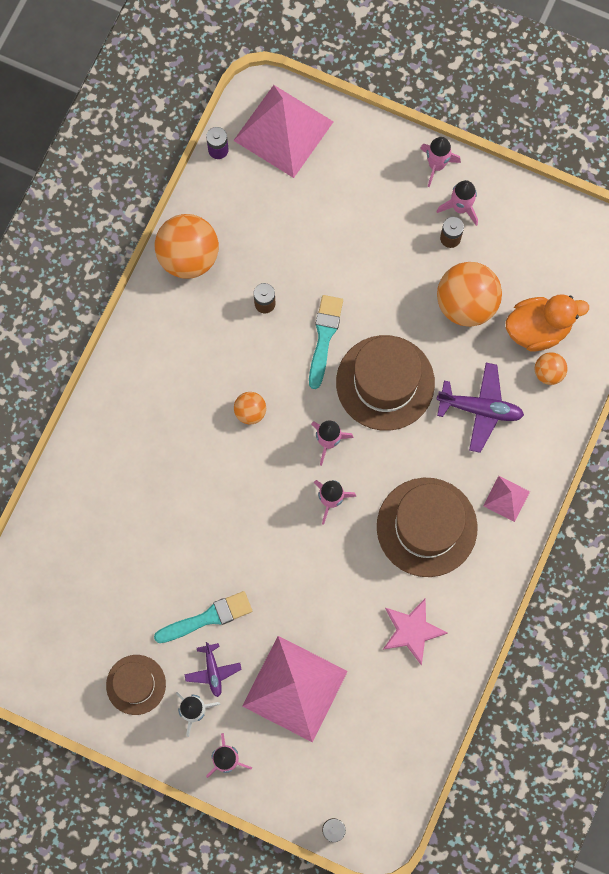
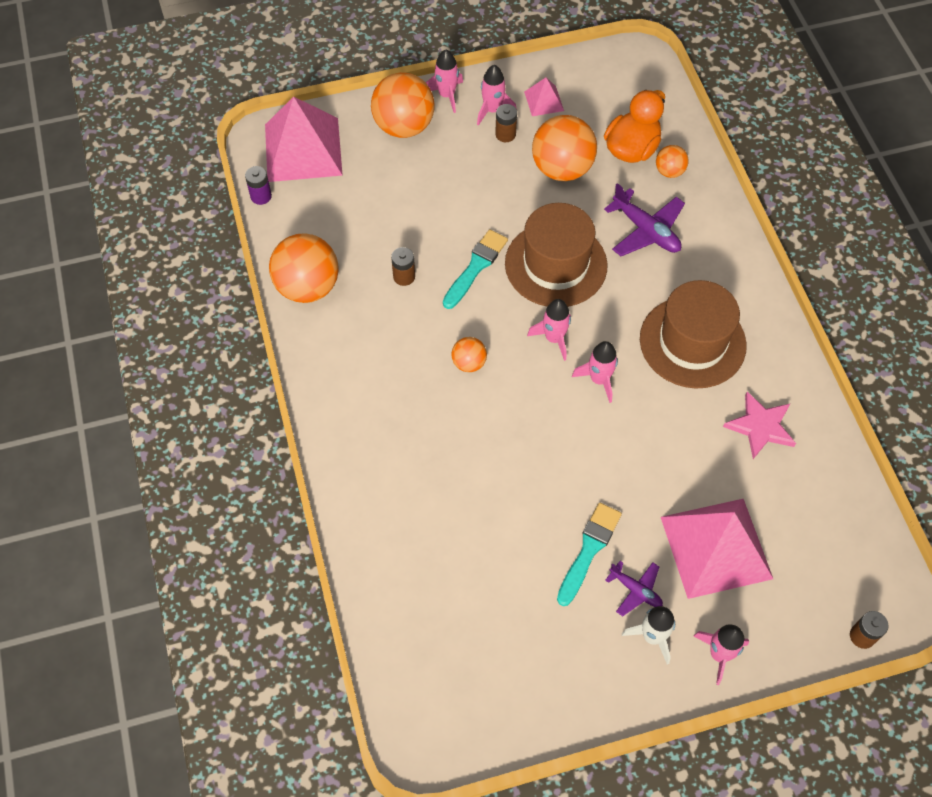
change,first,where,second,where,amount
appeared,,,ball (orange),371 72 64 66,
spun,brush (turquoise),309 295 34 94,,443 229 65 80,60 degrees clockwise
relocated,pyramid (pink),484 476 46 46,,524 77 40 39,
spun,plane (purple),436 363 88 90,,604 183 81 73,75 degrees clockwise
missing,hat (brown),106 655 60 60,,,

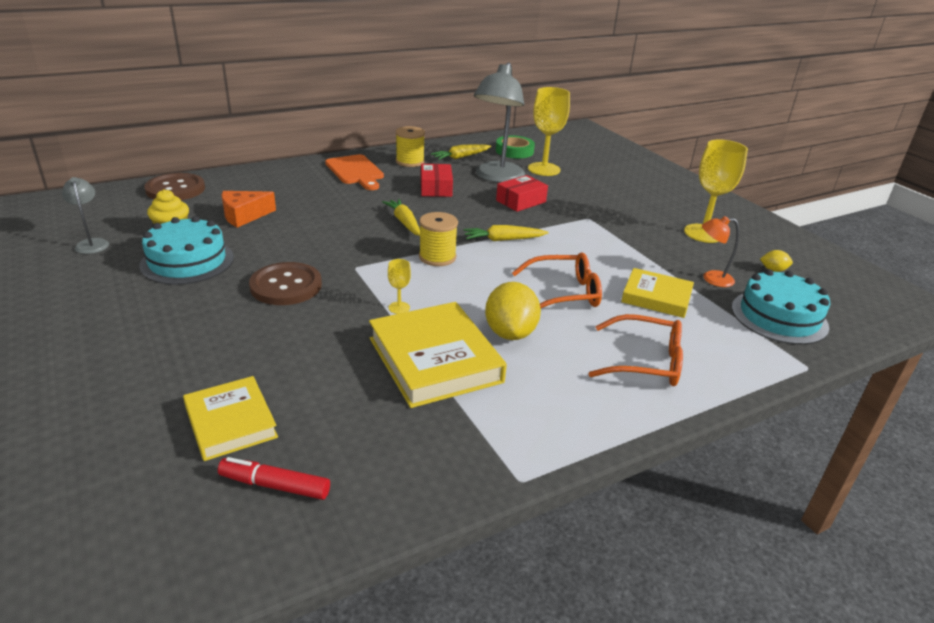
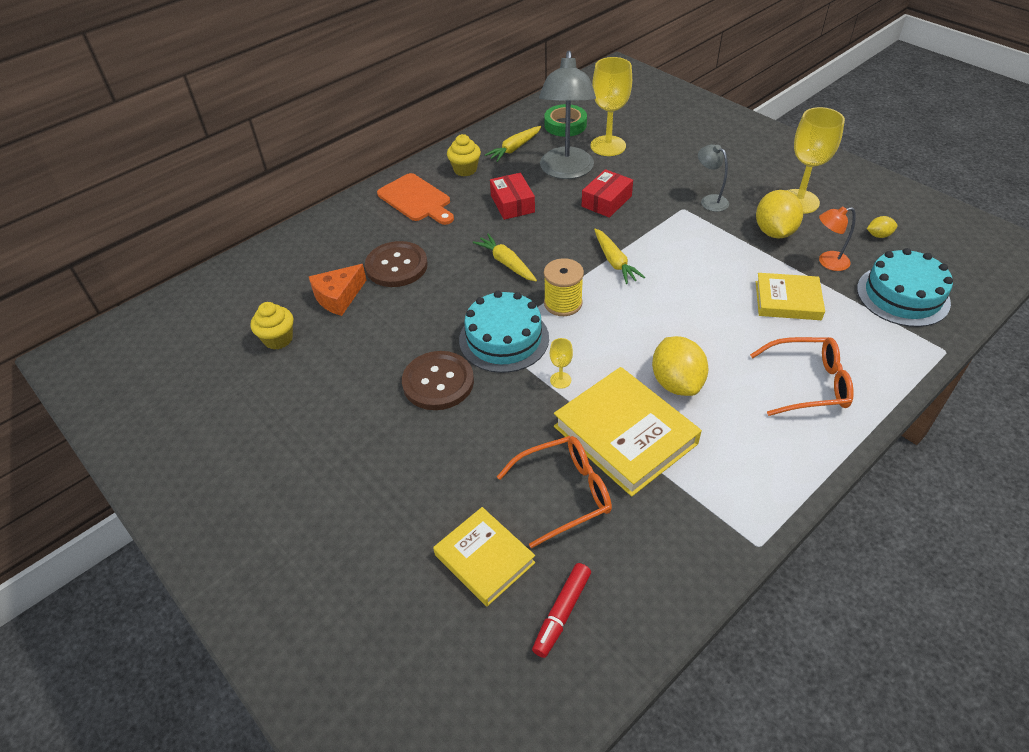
change,first,where,second,where,amount
relocated,button (brown),144 173 61 27,,365 241 63 46,
exchanged,spool (yellow),396 126 29 41,cupcake (yellow),447 134 34 42,
relocated,cake (turquoise),139 216 95 69,,459 291 90 82,
relocated,glasses (orange),512 252 90 56,,497 436 115 112,
spun,marker (red),218 457 112 43,,532 563 59 95,60 degrees counterclockwise
spun,carrot (yellow),463 225 86 16,,594 228 51 56,90 degrees counterclockwise
relocated,lamp (grey),62 177 47 77,,698 144 31 68,
appeared,,,lemon (yellow),756 190 47 49,

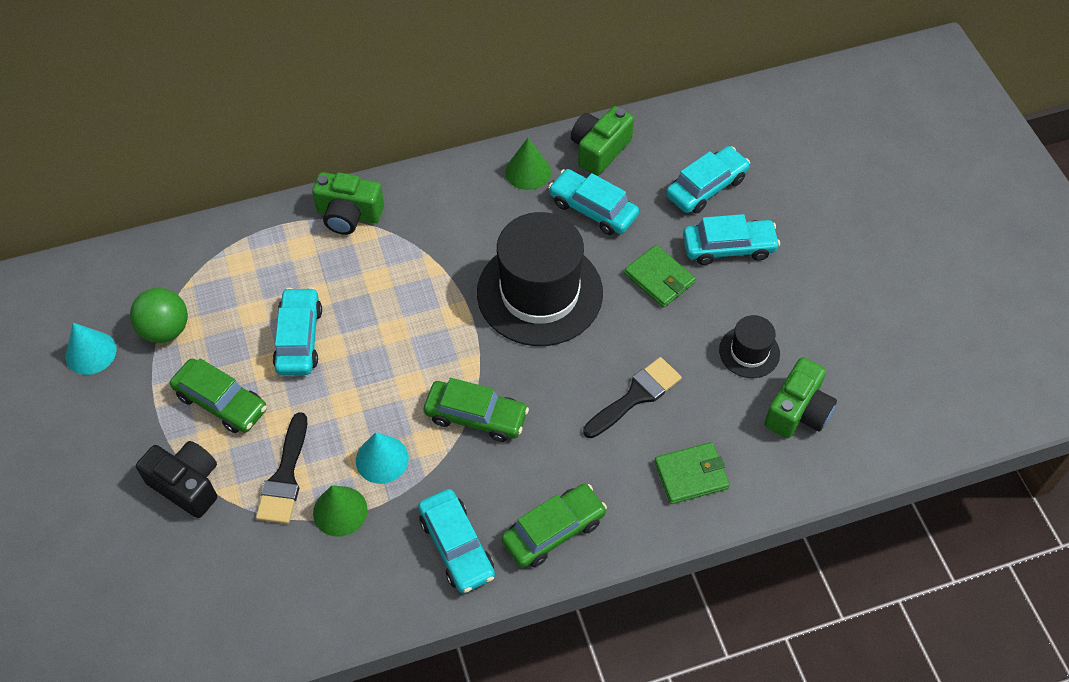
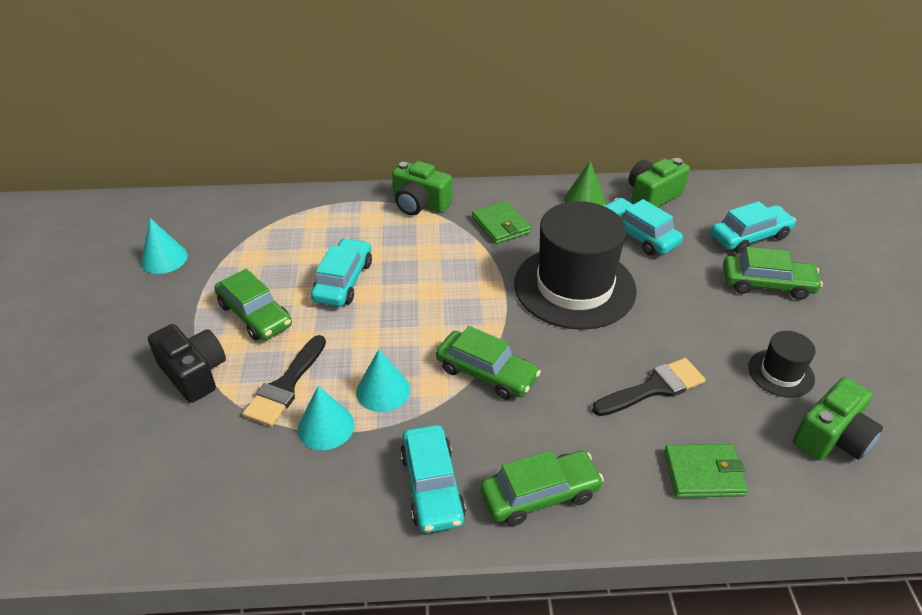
change,first,where,second,where,amount
colour,cone (green),313 485 55 52,cone (turquoise),298 386 56 64,
relocated,wallet (green),624 245 72 63,,472 201 59 43,
colour,car (turquoise),683 214 97 51,car (green),723 247 100 53,
missing,ball (green),130 288 58 55,,,

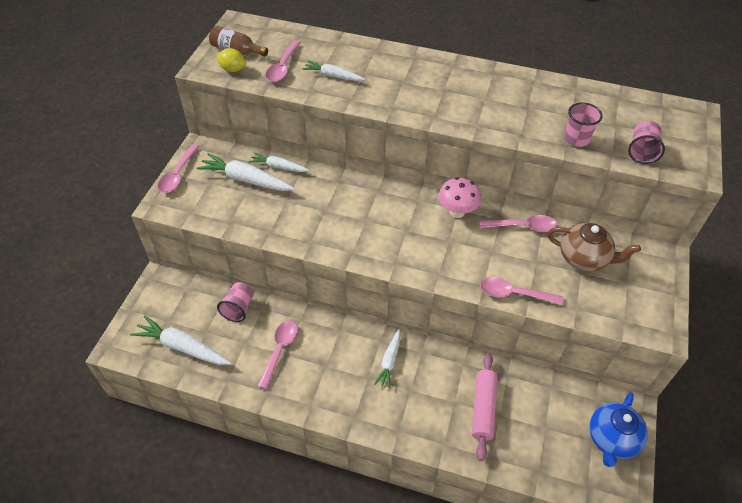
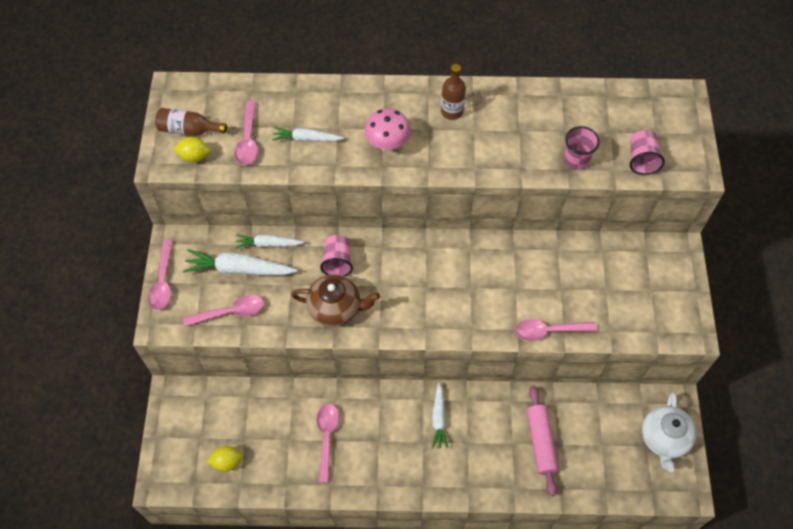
change,first,where,second,where,amount
relocated,spoon (pink),479 215 78 17,,183 295 81 32,
exchanged,carrot (white),130 315 102 50,lemon (yellow),207 446 36 26,
relocated,teapot (brown),547 223 94 48,,291 274 89 52,
relocated,cup (pink),217 282 37 40,,320 235 33 41,
relocated,mushroom (pink),438 177 43 41,,364 108 47 44,
appeared,,,bottle (brown),441 64 25 56,
colour,teapot (blue),589 392 59 75,teapot (white),642 392 54 80,

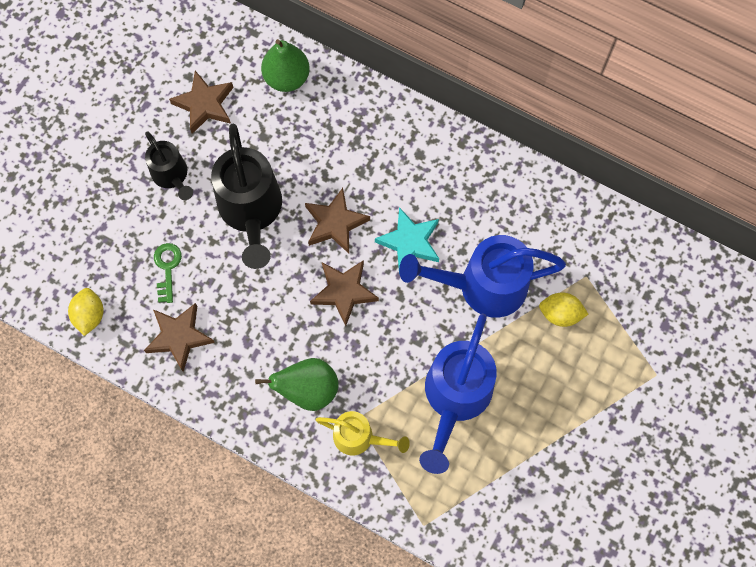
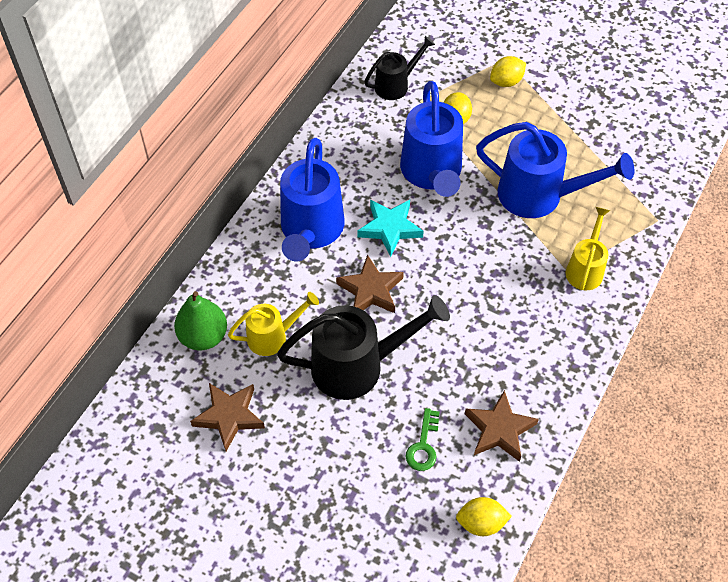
change,first,where,second,where,amount
appeared,,,watering can (yellow),228 292 91 64,
appeared,,,watering can (blue),280 138 65 123,
relocated,watering can (black),145 131 48 69,,364 36 71 64,
spun,key (green),154 243 28 60,,406 408 34 63,75 degrees counterclockwise
appeared,,,lemon (yellow),490 56 36 31,
missing,pear (green),255 358 84 53,,,
missing,star (brown),310 260 69 66,,,

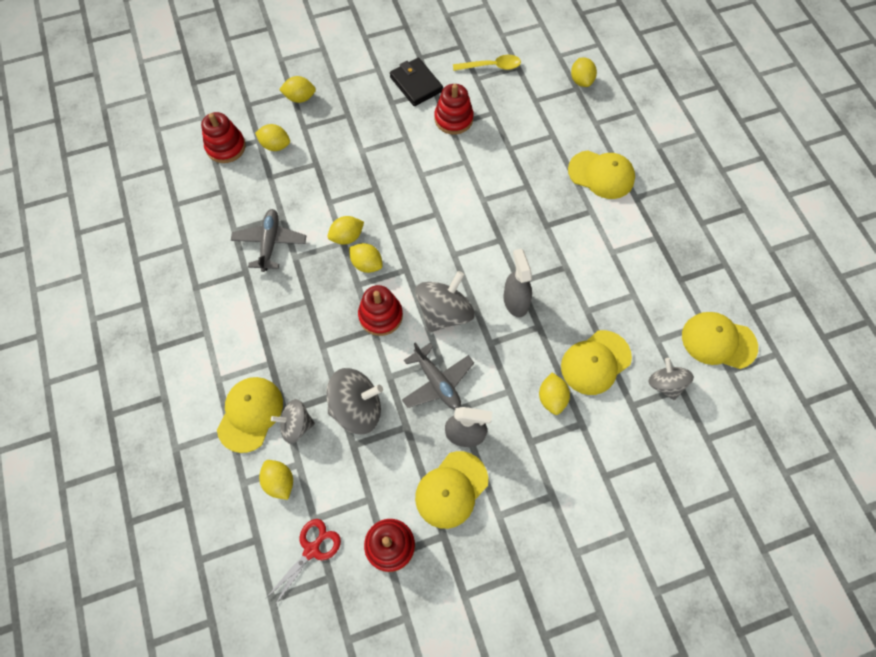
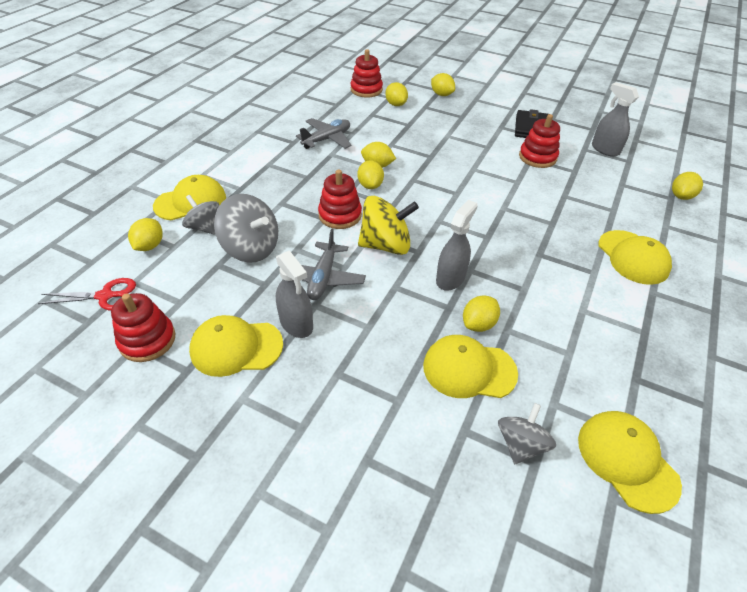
change,first,where,second,where,amount
colour,spinning top (grey),415 271 60 62,spinning top (yellow),358 196 61 59,
relocated,lemon (yellow),539 373 31 42,,463 295 37 37,
exchanged,spoon (yellow),453 55 68 16,spray bottle (grey),592 82 47 75,

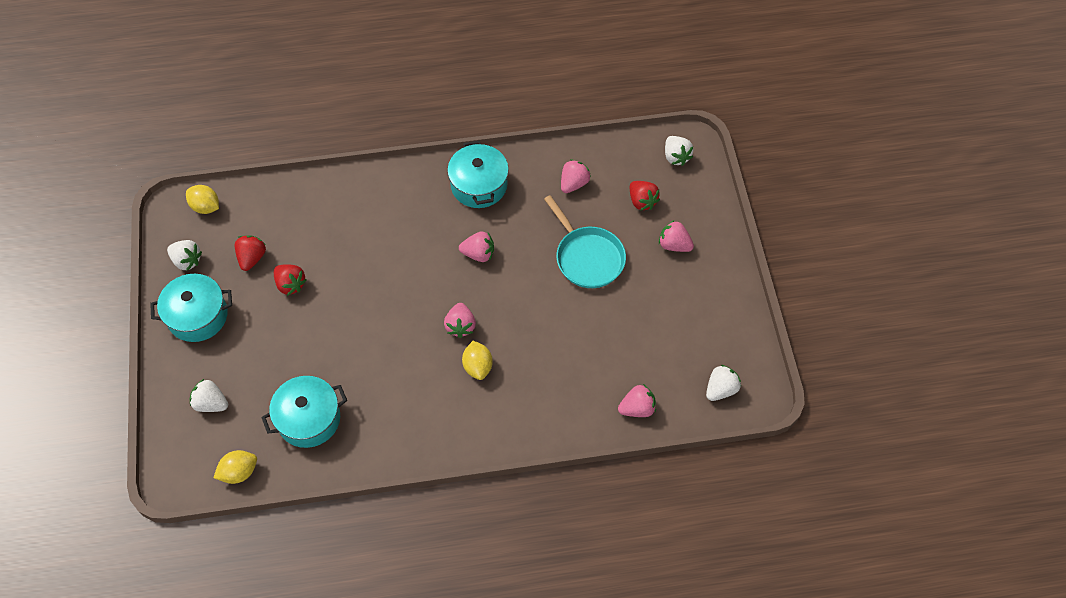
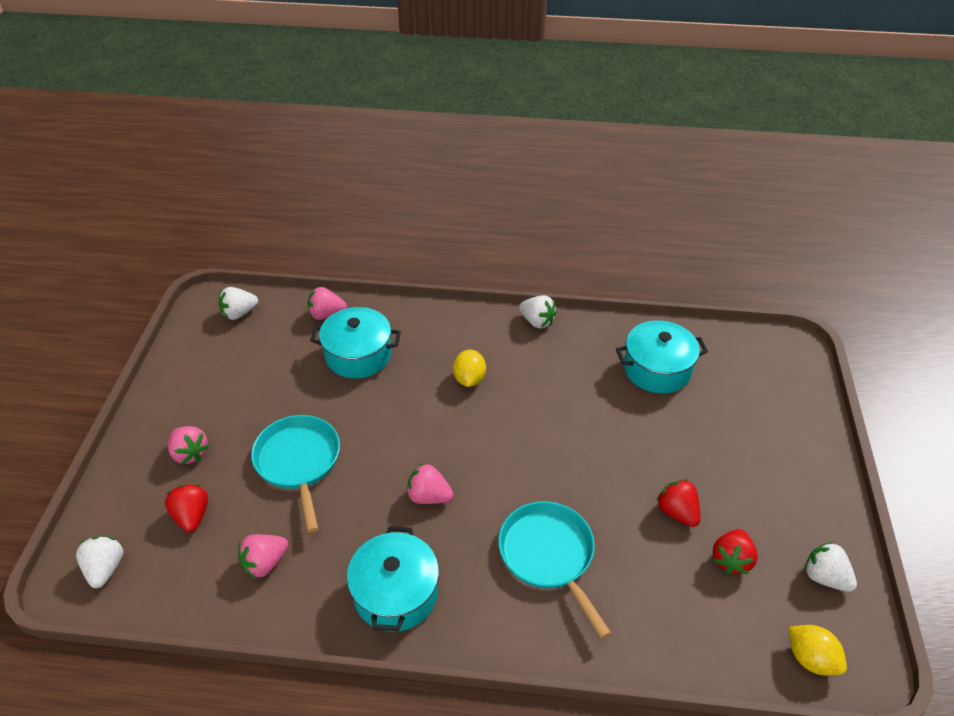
change,first,where,second,where,amount
relocated,pot (turquoise),150 274 82 68,,310 307 91 72,
appeared,,,pan (turquoise),498 501 113 138,
relocated,strawberry (white),189 379 39 33,,519 295 38 34,
missing,lemon (yellow),214 450 43 34,,,
missing,strawberry (pink),444 303 32 35,,,

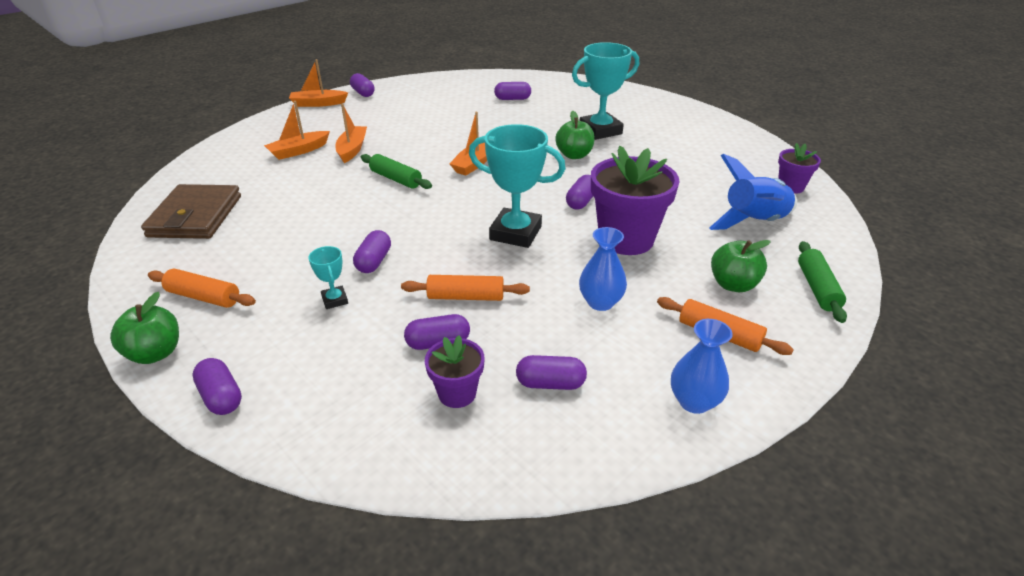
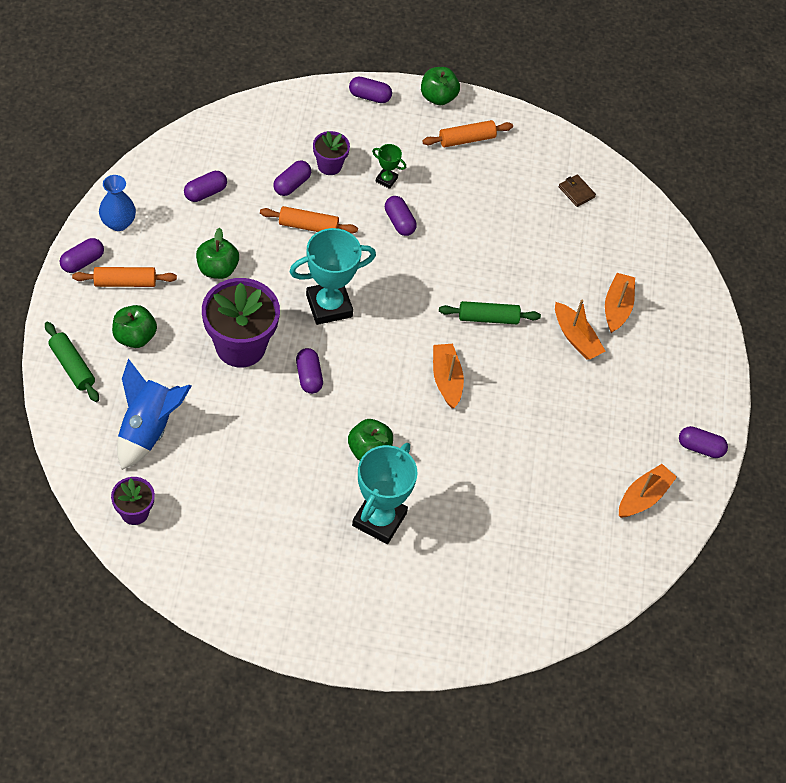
change,first,where,second,where,amount
relocated,capsule (purple),494 82 37 18,,60 238 44 35,
exchanged,vase (blue),579 227 48 84,apple (green),196 228 43 51,
spun,rolling pin (orange),401 275 129 26,,260 206 98 27,45 degrees clockwise
relocated,flower pot (purple),425 335 60 73,,313 131 37 44,
colour,trophy (turquoise),308 246 40 63,trophy (green),372 144 34 45,
size,wallet (brown),141 184 100 55,,559 174 37 33,x0.42
relocated,boat (orange),289 59 59 48,,619 464 58 54,

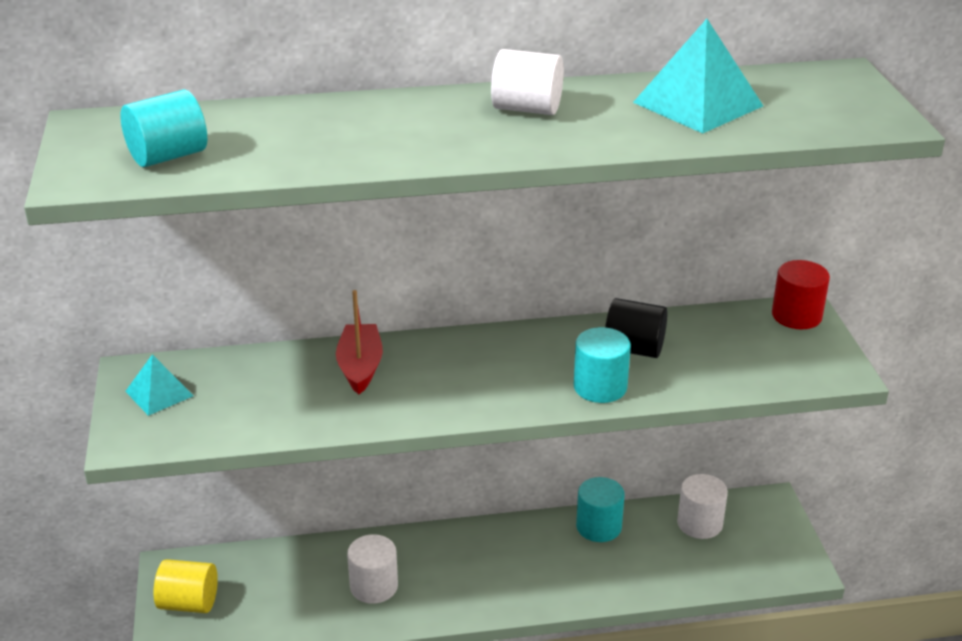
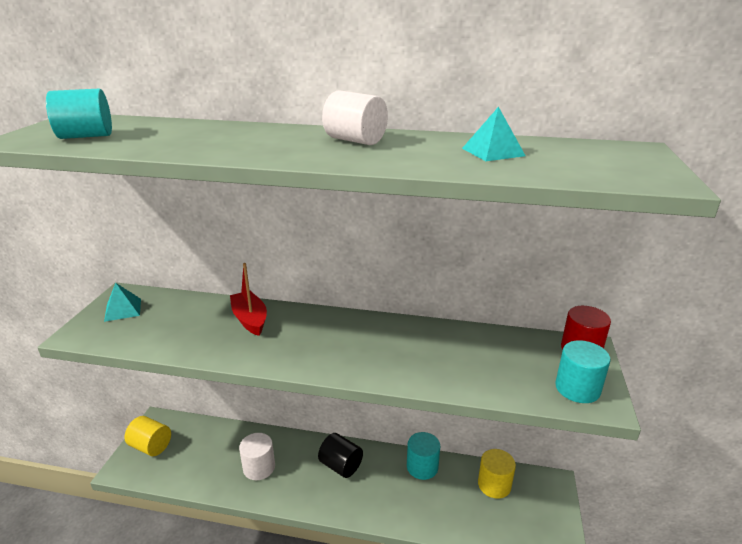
change,first,where,second,where,amount
spun,boat (red),336 290 47 104,,230 263 37 73,45 degrees counterclockwise
relocated,cylinder (black),605 298 63 60,,318 433 45 45,
size,pyramid (turquoise),633 19 130 114,,462 107 64 54,x0.59
colour,cylinder (white),677 474 51 65,cylinder (yellow),478 449 38 50,
relocated,cylinder (turquoise),574 327 57 76,,555 340 55 63,

